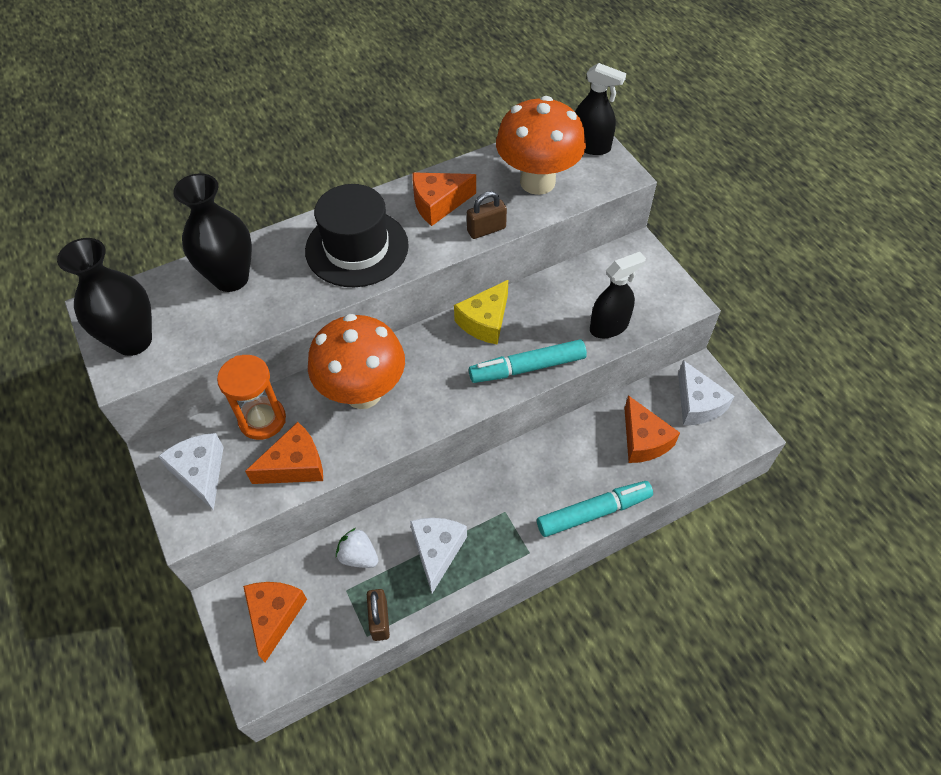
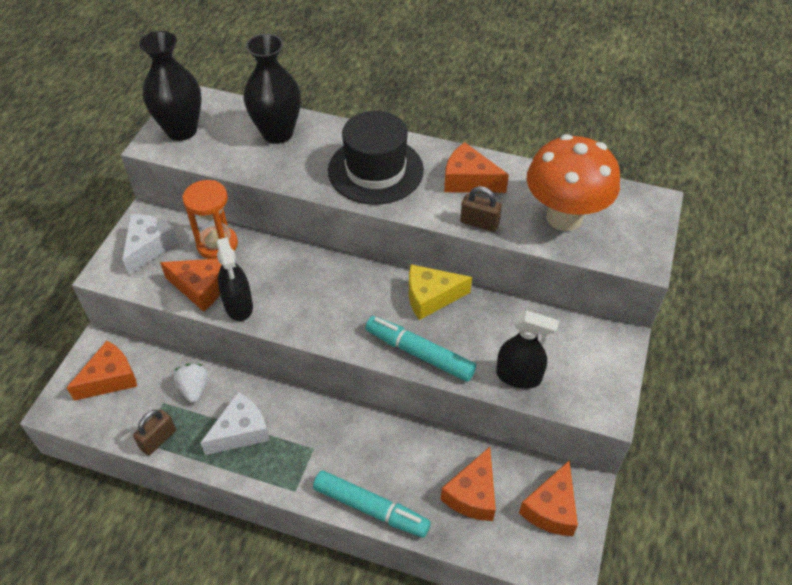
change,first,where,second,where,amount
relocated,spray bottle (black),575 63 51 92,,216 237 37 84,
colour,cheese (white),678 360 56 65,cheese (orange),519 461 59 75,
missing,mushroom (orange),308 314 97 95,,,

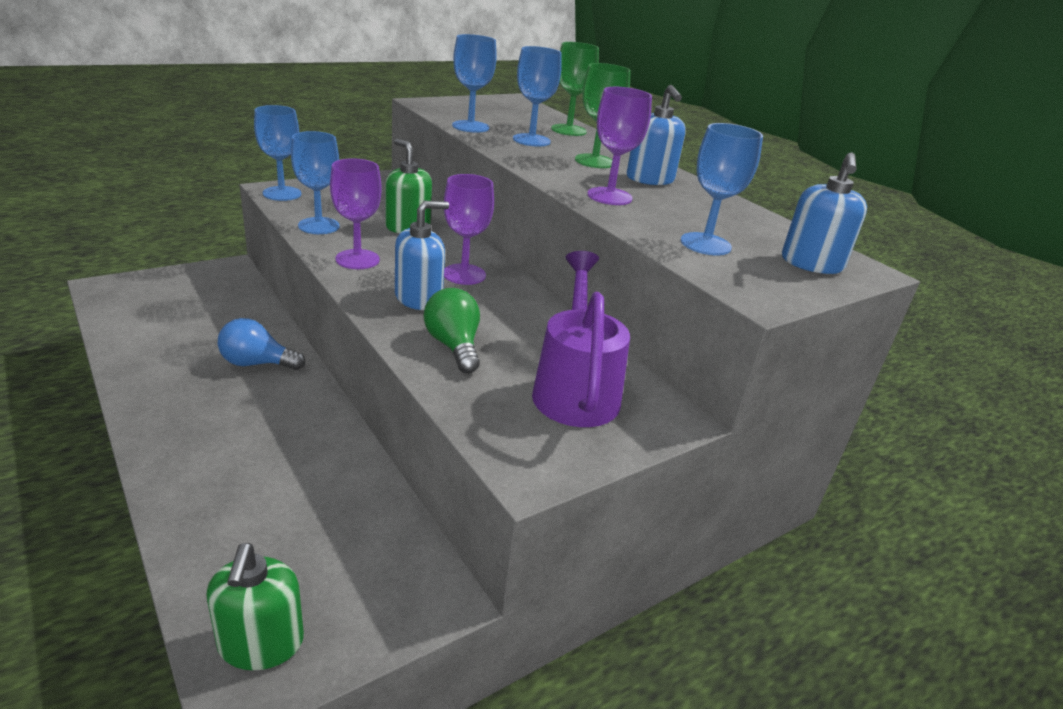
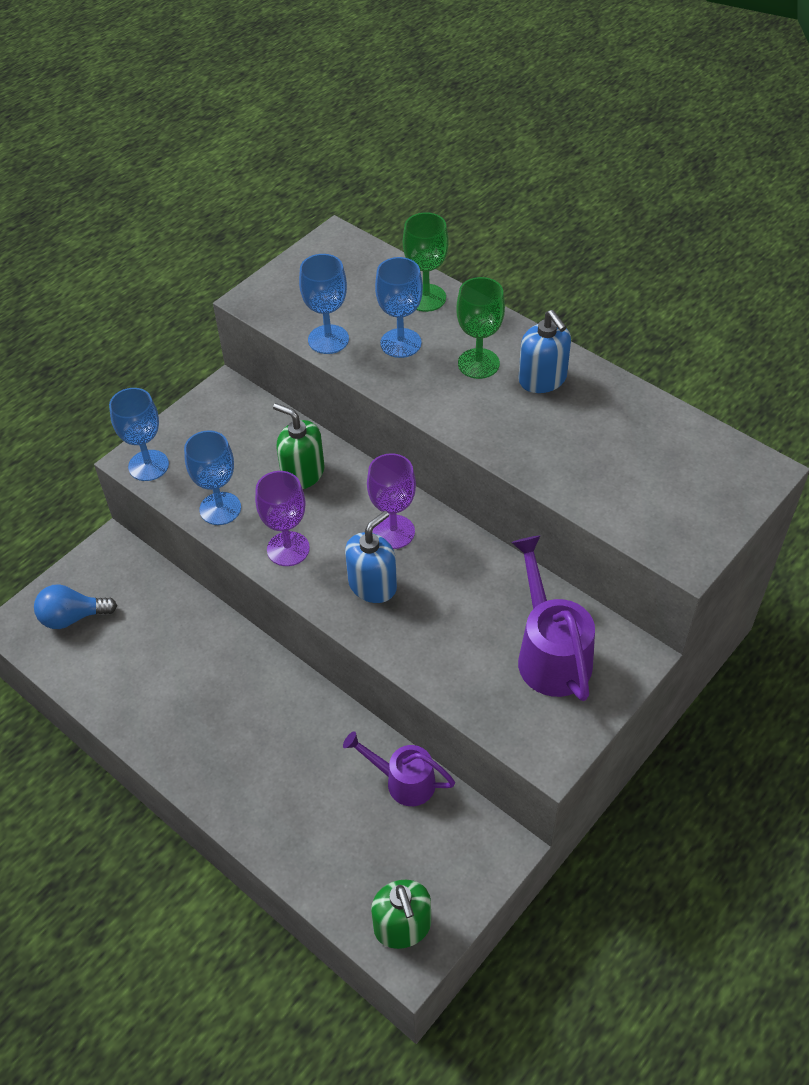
change,first,where,second,where,amount
relocated,light bulb (blue),218 318 87 52,,34 584 83 45,
appeared,,,watering can (purple),343 731 112 75,
missing,light bulb (green),424 288 56 85,,,
missing,goblet (purple),587 87 65 118,,,
missing,goblet (blue),681 123 82 132,,,
missing,soap dispenser (blue),782 153 85 121,,,

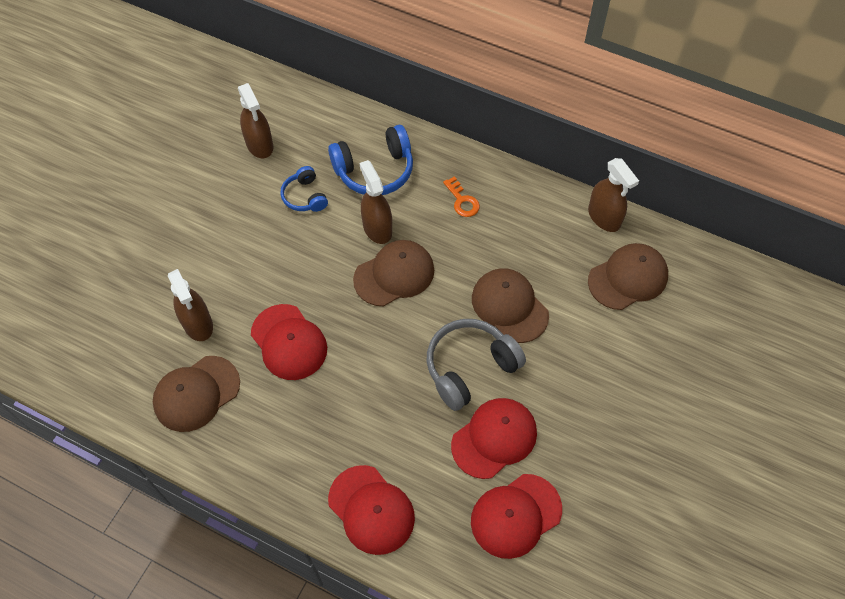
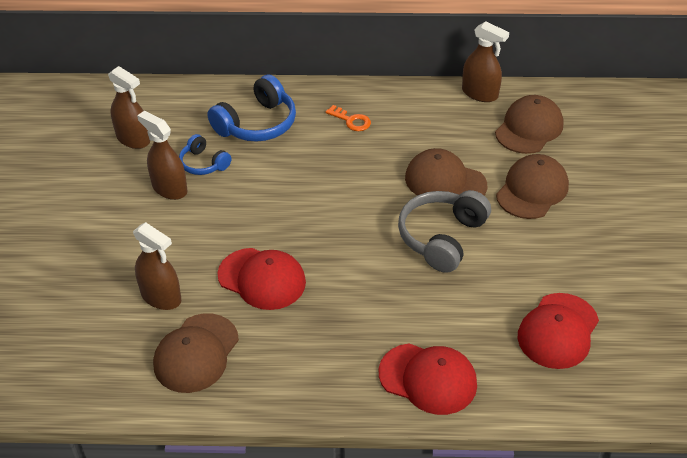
change,first,where,second,where,amount
relocated,spray bottle (brown),360 160 32 84,,137 111 50 89,
relocated,cap (brown),353 240 81 66,,496 154 73 65,
missing,cap (red),451 398 86 81,,,

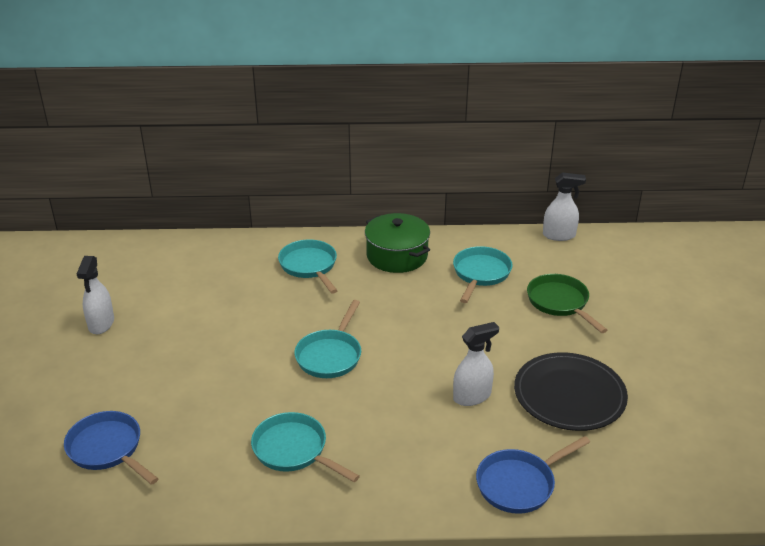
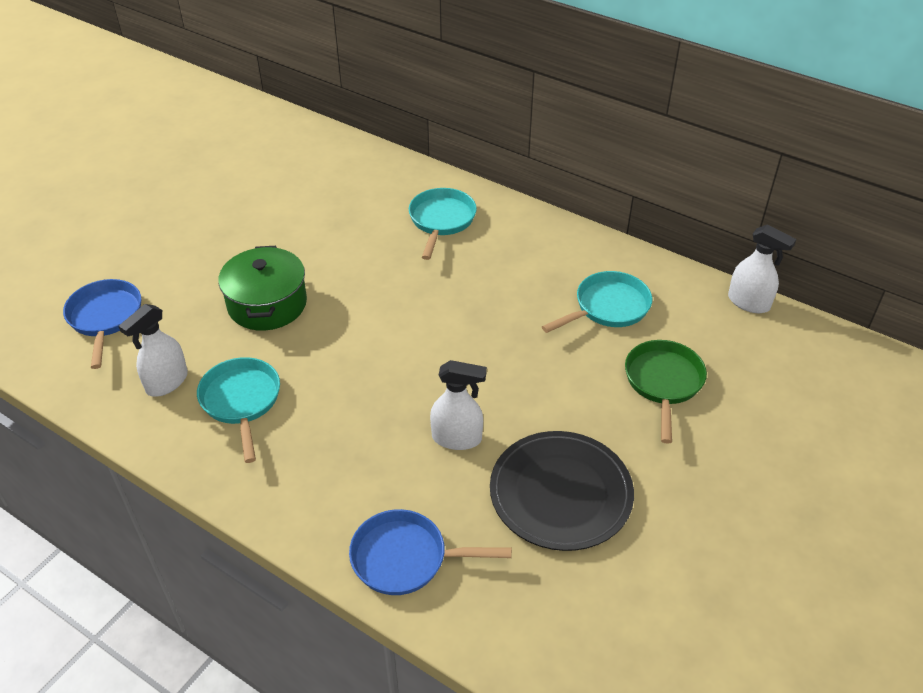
change,first,where,second,where,amount
relocated,spray bottle (white),77 256 37 78,,119 304 69 93,
relocated,pot (green),365 213 65 60,,218 246 89 85,
missing,pan (turquoise),294 300 67 78,,,

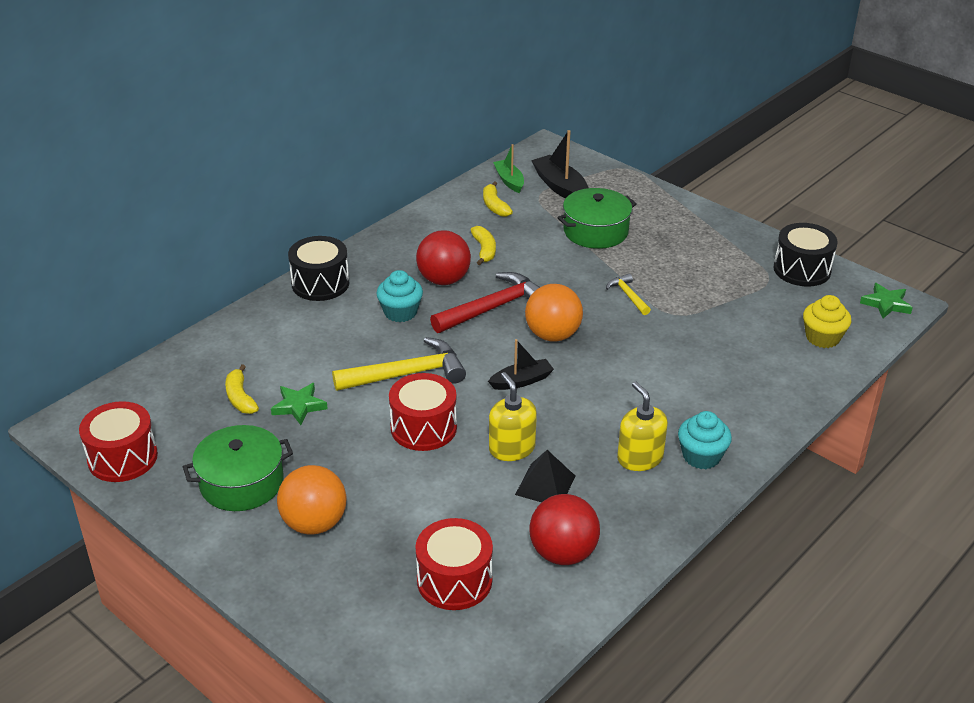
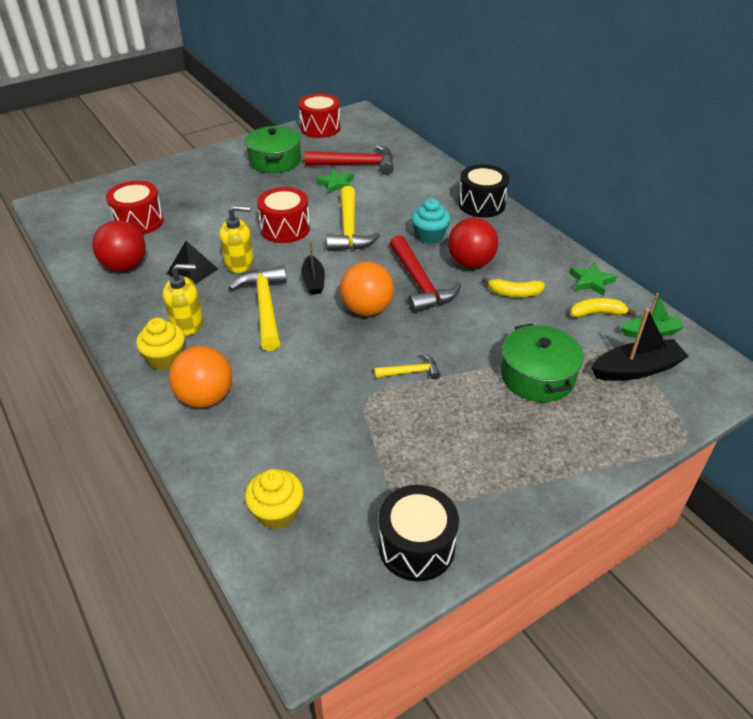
change,first,where,second,where,amount
colour,cupcake (turquoise),678 411 54 58,cupcake (yellow),136 318 49 52,
relocated,ball (orange),277 465 70 69,,169 346 63 62,
appeared,,,hammer (yellow),229 266 58 85,
exchanged,banana (yellow),225 364 34 50,hammer (red),305 145 89 30,
relocated,star (green),860 283 53 35,,569 263 48 33,

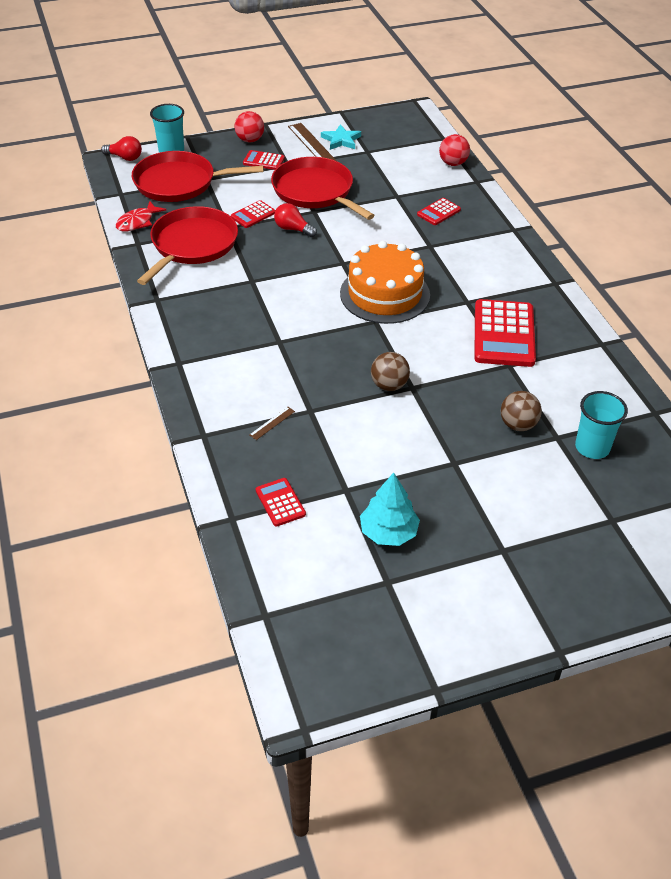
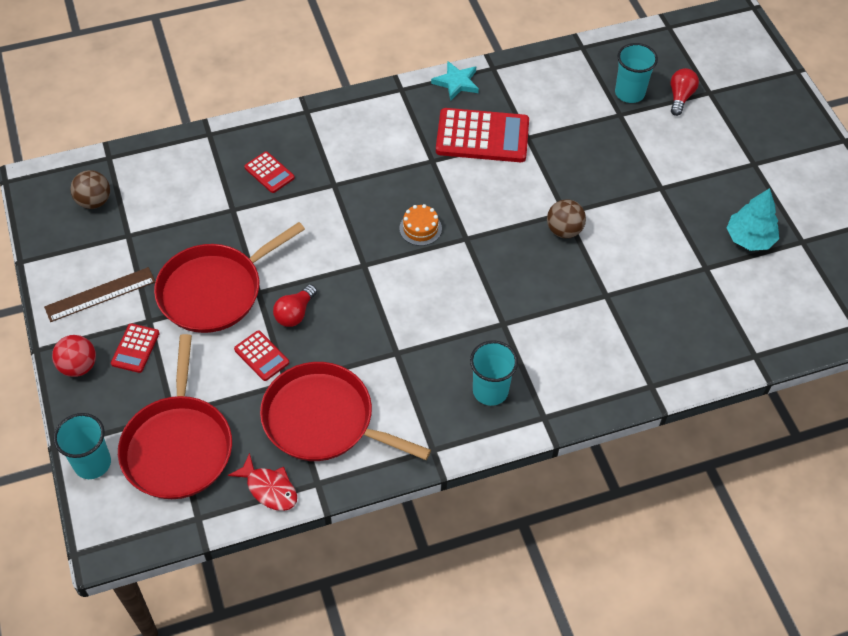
change,first,where,second,where,amount
relocated,ball (brown),501 391 41 40,,70 170 40 39,
size,cake (orange),340 241 90 83,,399 204 43 42,x0.43
relocated,star (turquoise),321 124 40 26,,431 61 48 40,
appeared,,,cup (turquoise),470 340 48 66,
relocated,light bulb (red),101 136 41 25,,671 68 28 48,
missing,ruler (brown),250 407 45 33,,,
missing,calculator (red),256 478 50 49,,,
missing,ball (red),439 134 31 32,,,

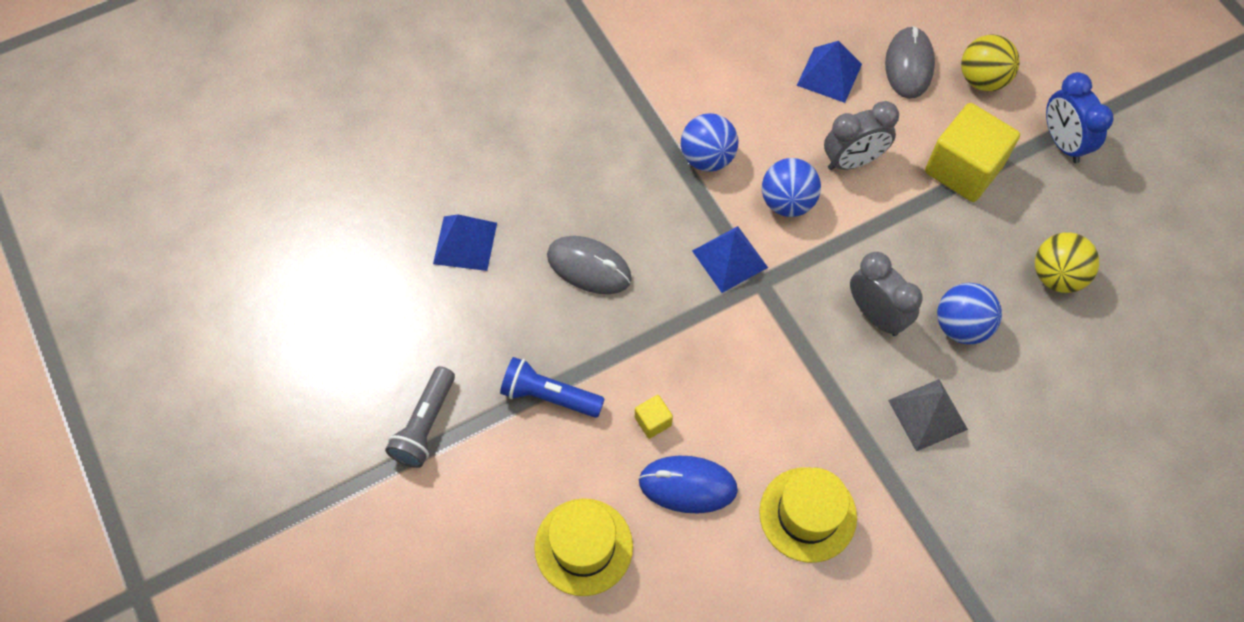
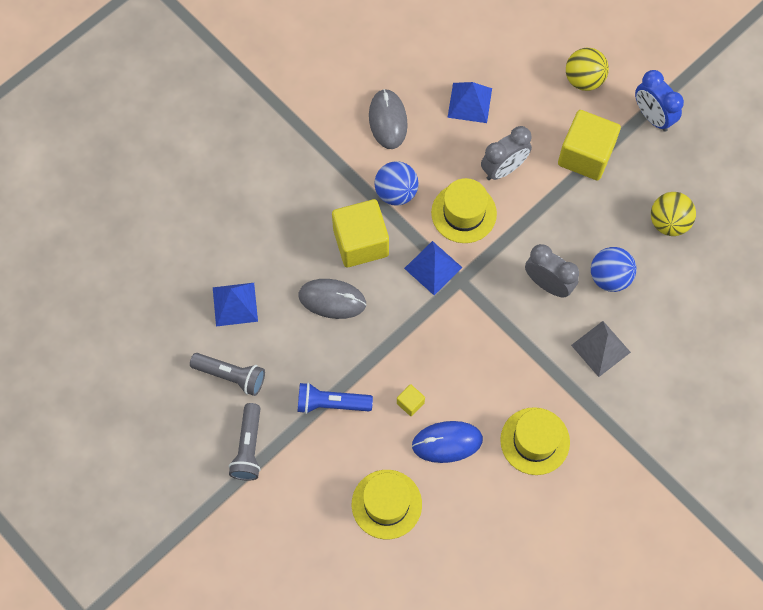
change,first,where,second,where,amount
appeared,,,flashlight (grey),190 353 75 43,
appeared,,,cube (yellow),332 199 57 68,
relocated,mouse (grey),885 26 50 73,,369 89 39 60,
exchanged,ball (blue),762 158 59 59,hat (yellow),431 178 66 65,

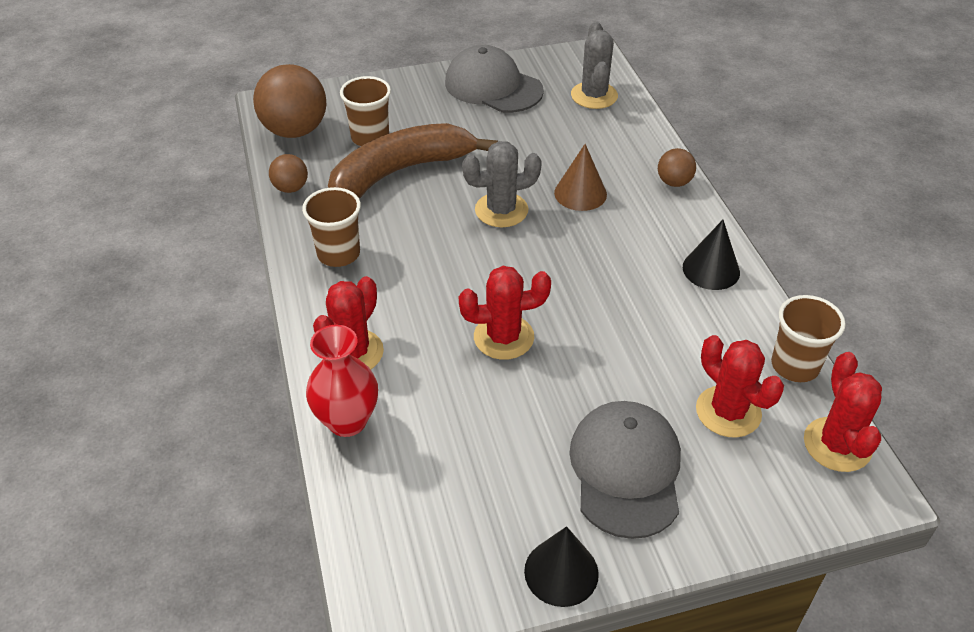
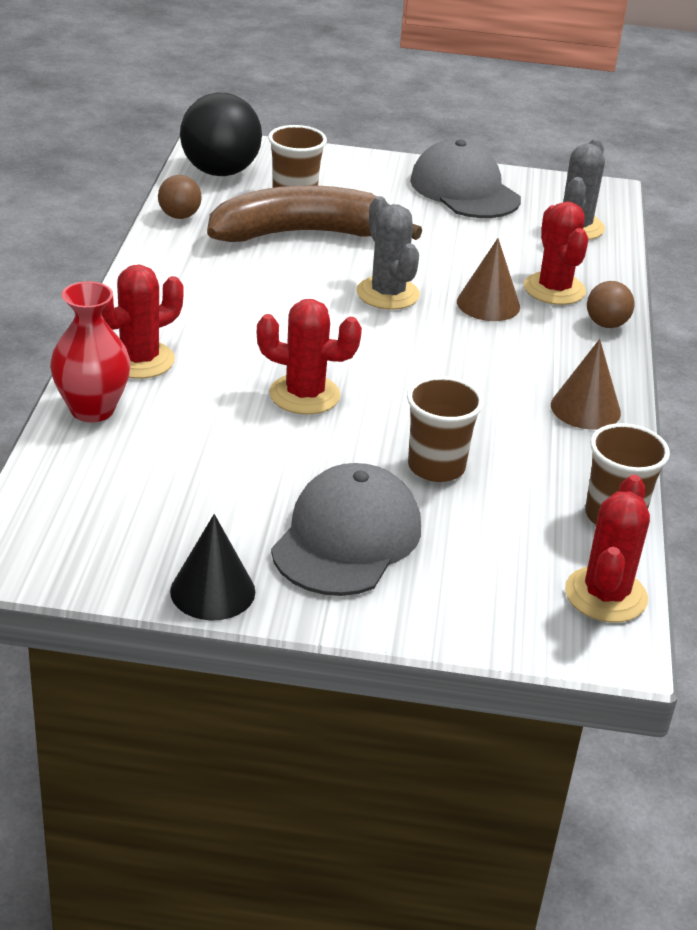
change,first,where,second,where,amount
colour,ball (brown),253 64 73 74,ball (black),180 93 82 83,
spun,cactus (grey),462 141 80 86,,356 196 64 114,60 degrees clockwise
relocated,cup (brown),302 187 59 80,,407 376 77 106,
relocated,cactus (red),696 335 88 103,,524 201 64 104,
colour,cone (black),683 220 57 70,cone (brown),551 339 70 91,

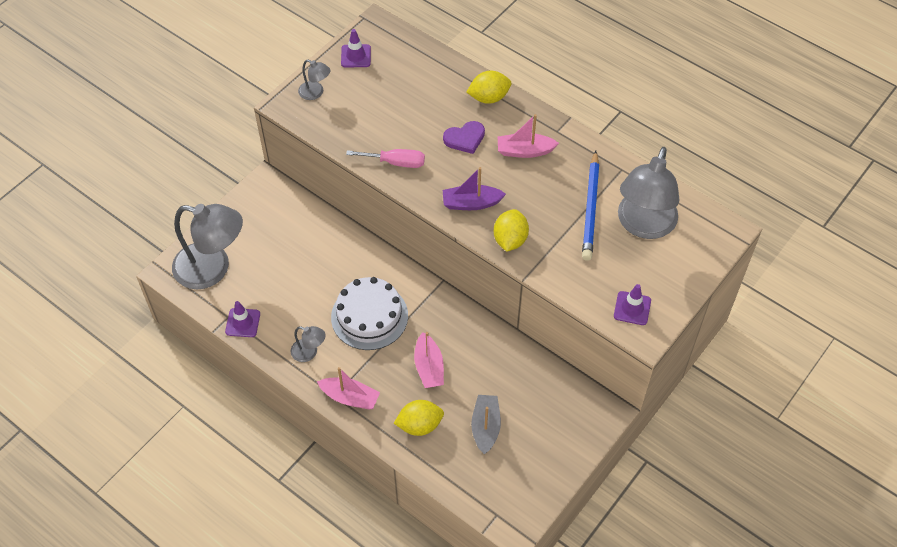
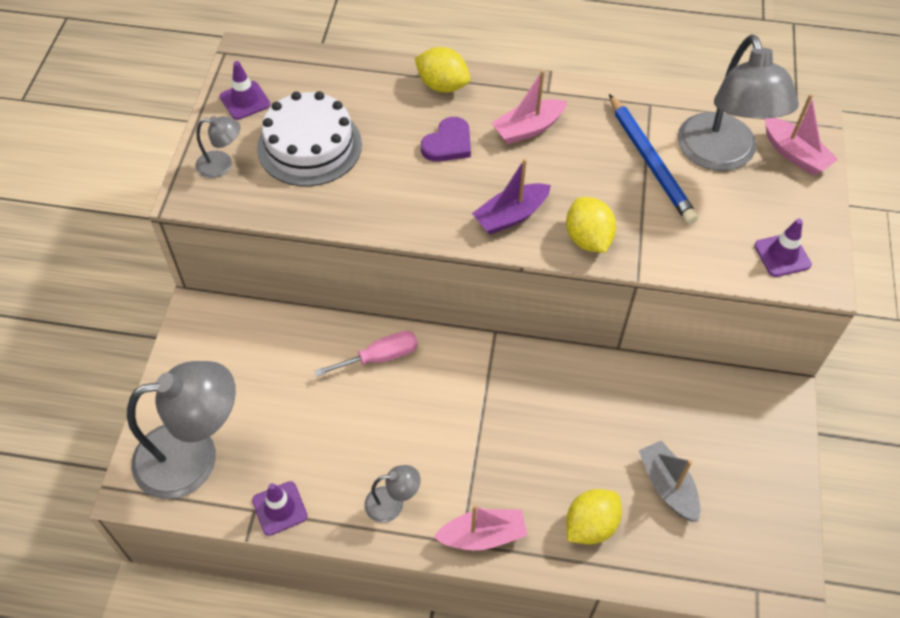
change,first,where,second,where,amount
relocated,cake (white),331 277 77 73,,257 91 105 95,
relocated,screwdriver (pink),346 149 79 19,,314 331 104 45,
spun,lemon (yellow),467 71 45 33,,415 47 55 45,75 degrees clockwise
relocated,boat (pink),414 332 30 56,,765 94 73 81,

